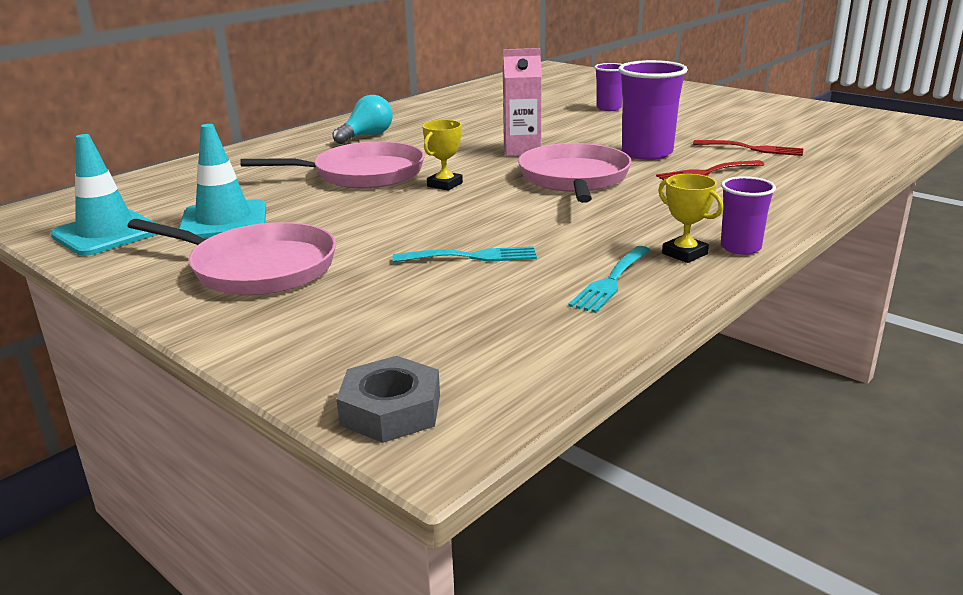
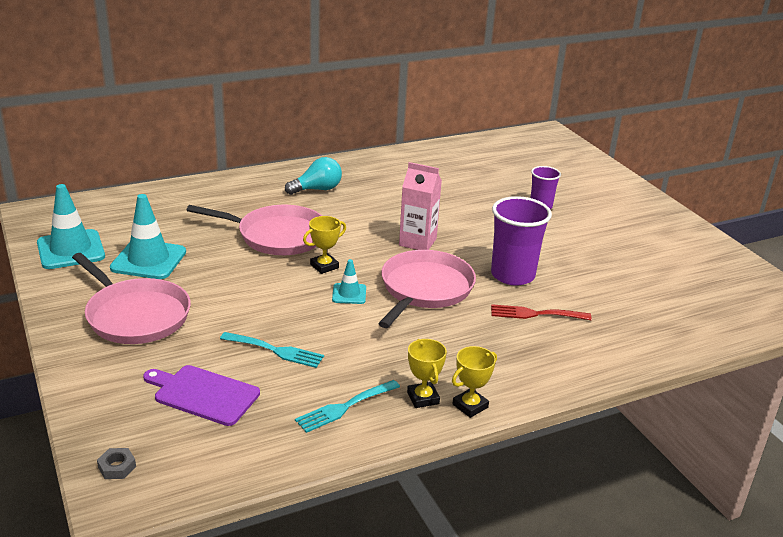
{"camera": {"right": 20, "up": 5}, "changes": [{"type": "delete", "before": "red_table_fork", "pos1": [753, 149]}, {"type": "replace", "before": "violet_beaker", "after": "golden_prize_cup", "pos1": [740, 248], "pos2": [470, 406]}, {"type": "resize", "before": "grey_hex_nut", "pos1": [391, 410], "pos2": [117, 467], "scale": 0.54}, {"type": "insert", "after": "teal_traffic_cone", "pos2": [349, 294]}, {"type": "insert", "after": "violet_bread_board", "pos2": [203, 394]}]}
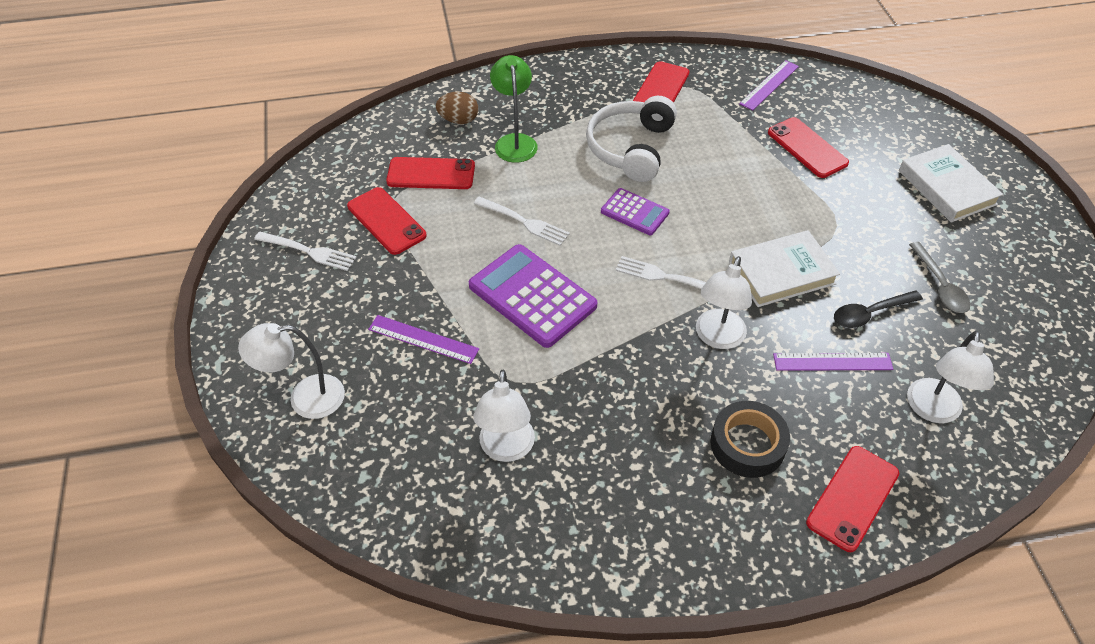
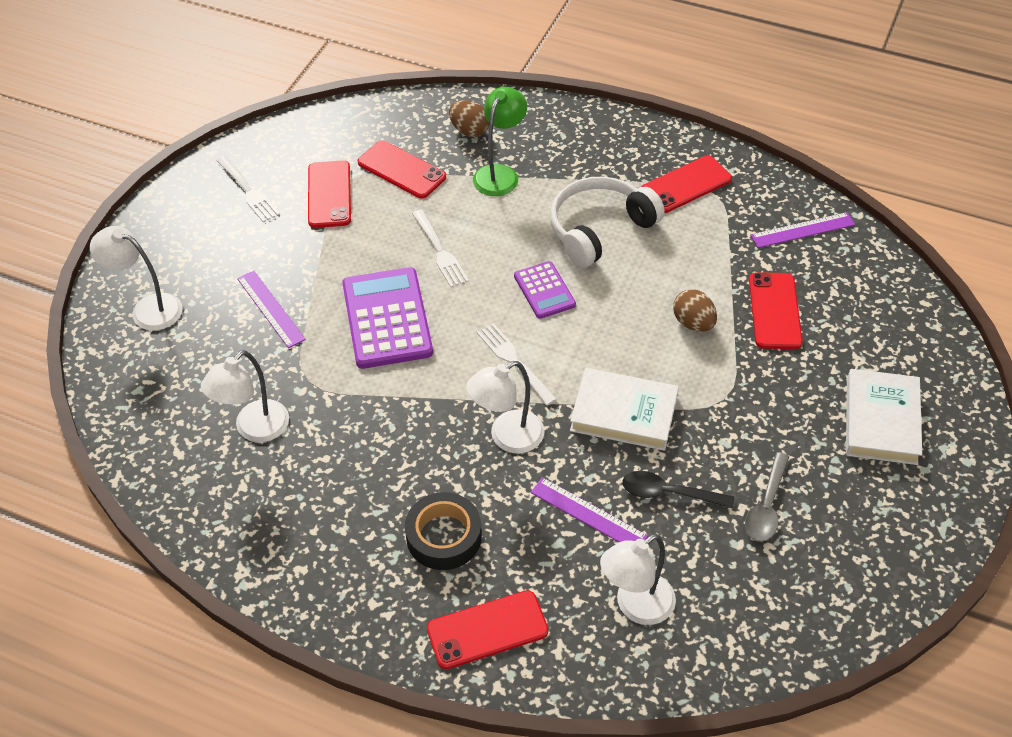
{"camera": {"right": 35, "up": 0}, "changes": [{"type": "insert", "after": "brown_egg_shape", "pos2": [693, 323]}]}
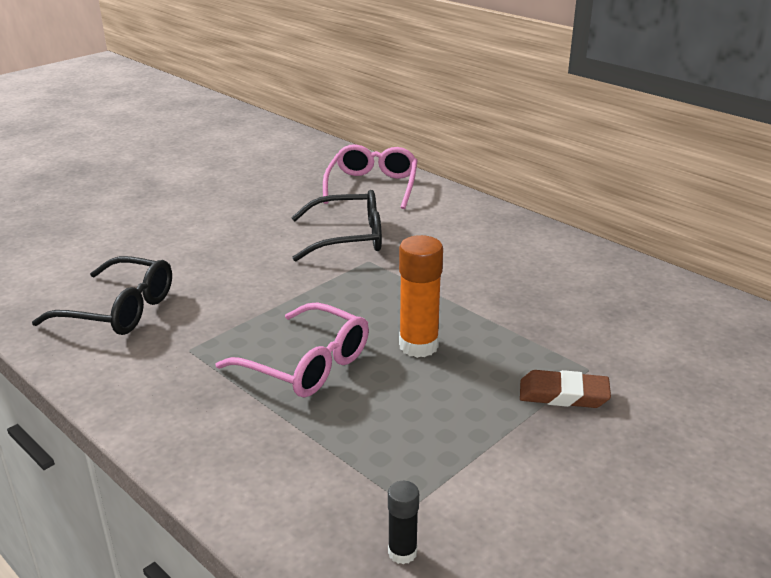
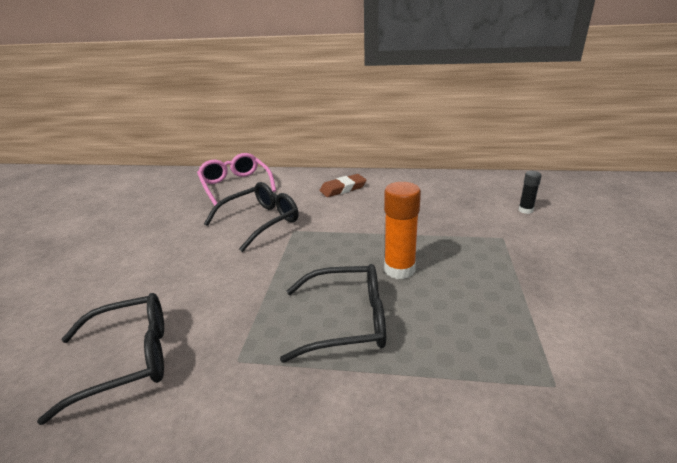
{"camera": {"right": -35, "up": 0}, "changes": [{"type": "recolor", "before": "pink_eyeglasses", "after": "black_eyeglasses", "pos1": [306, 364], "pos2": [346, 321]}, {"type": "move", "before": "brown_pencil_eraser", "pos1": [563, 395], "pos2": [343, 189]}, {"type": "move", "before": "black_glue", "pos1": [402, 552], "pos2": [525, 210]}]}
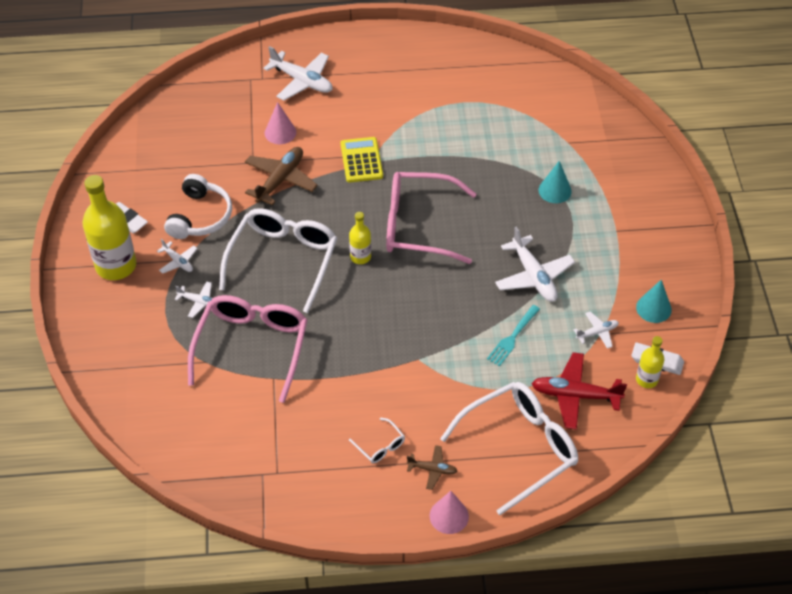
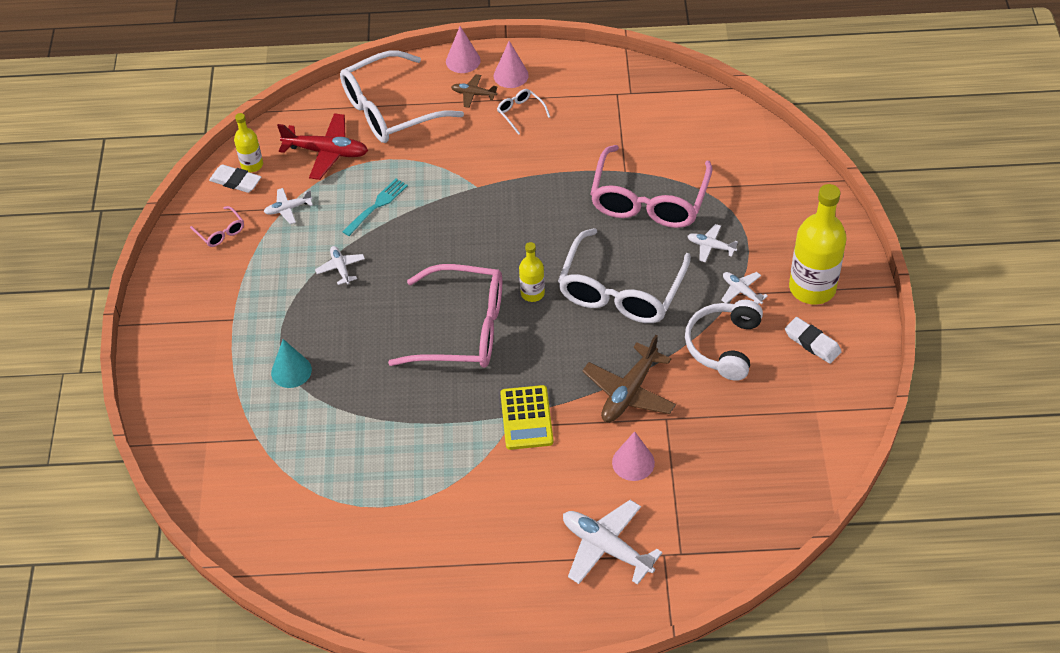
{"camera": {"right": -175, "up": 0}, "changes": [{"type": "resize", "before": "pure_white_plane", "pos1": [533, 276], "pos2": [341, 268], "scale": 0.54}, {"type": "replace", "before": "teal_cone_shape", "after": "pink_eyeglasses", "pos1": [653, 308], "pos2": [221, 232]}, {"type": "insert", "after": "pink_cone_shape", "pos2": [511, 75]}]}
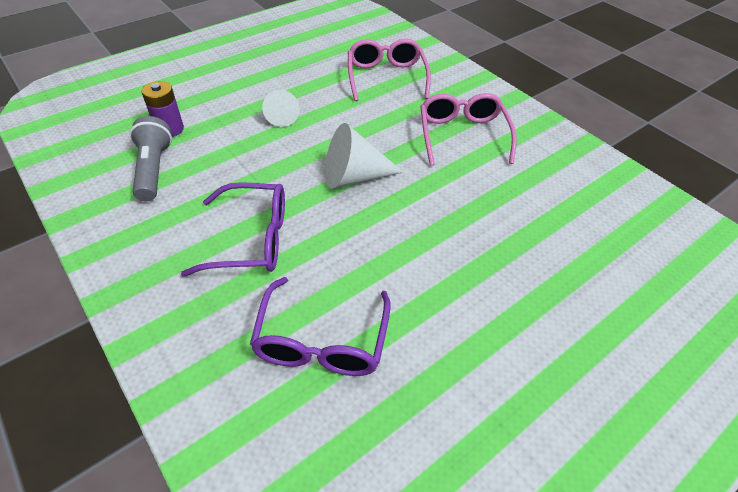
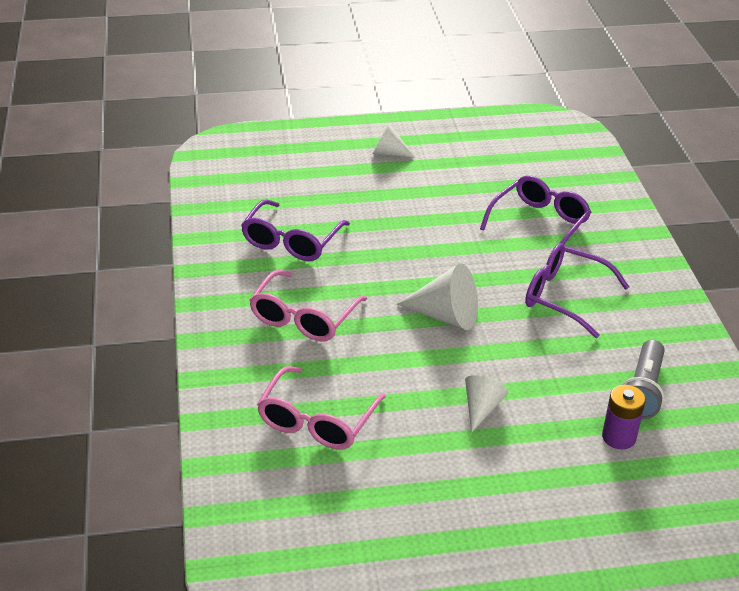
{"camera": {"right": -150, "up": -10}, "changes": [{"type": "insert", "after": "pure_white_cone_shape", "pos2": [388, 153]}, {"type": "insert", "after": "violet_eyeglasses", "pos2": [291, 241]}]}
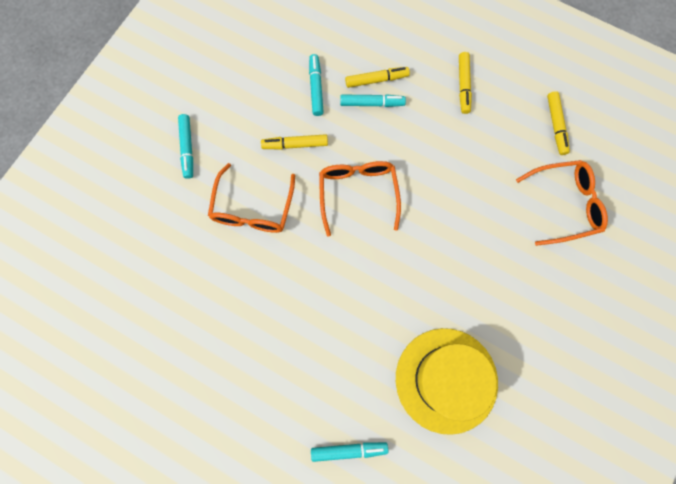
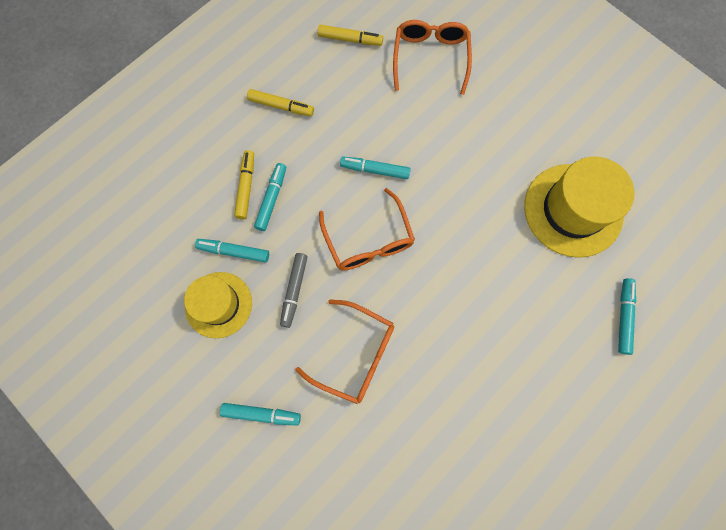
{"camera": {"right": -75, "up": 0}, "changes": [{"type": "recolor", "before": "golden_marker", "after": "grey_marker", "pos1": [295, 144], "pos2": [294, 290]}, {"type": "rotate", "before": "orange-coloured_eyeglasses", "pos1": [358, 193], "pos2": [368, 240], "turn": -120}, {"type": "insert", "after": "teal_marker", "pos2": [375, 170]}, {"type": "insert", "after": "golden_tall_hat", "pos2": [218, 304]}]}
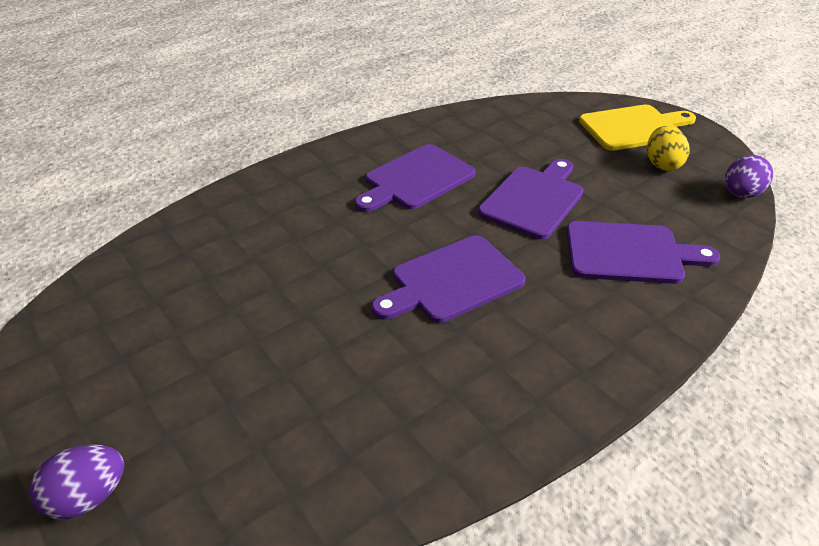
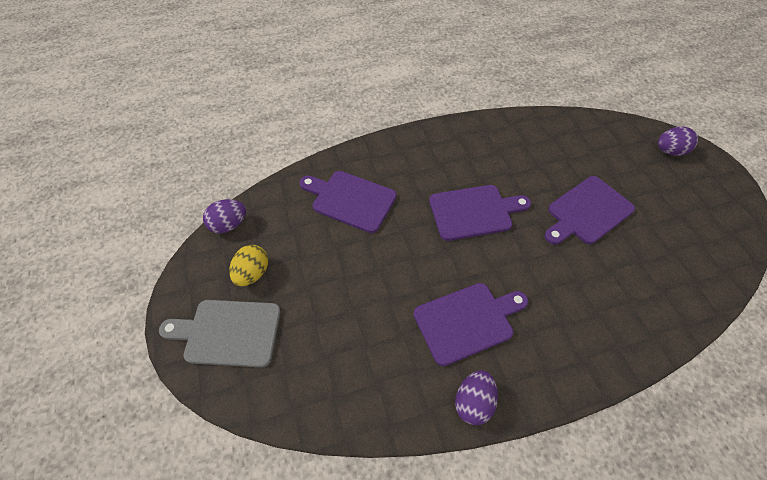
{"camera": {"right": -160, "up": 15}, "changes": [{"type": "recolor", "before": "golden_bread_board", "after": "grey_bread_board", "pos1": [633, 127], "pos2": [228, 333]}, {"type": "move", "before": "violet_bread_board", "pos1": [533, 199], "pos2": [587, 212]}, {"type": "insert", "after": "violet_egg_shape", "pos2": [473, 402]}]}
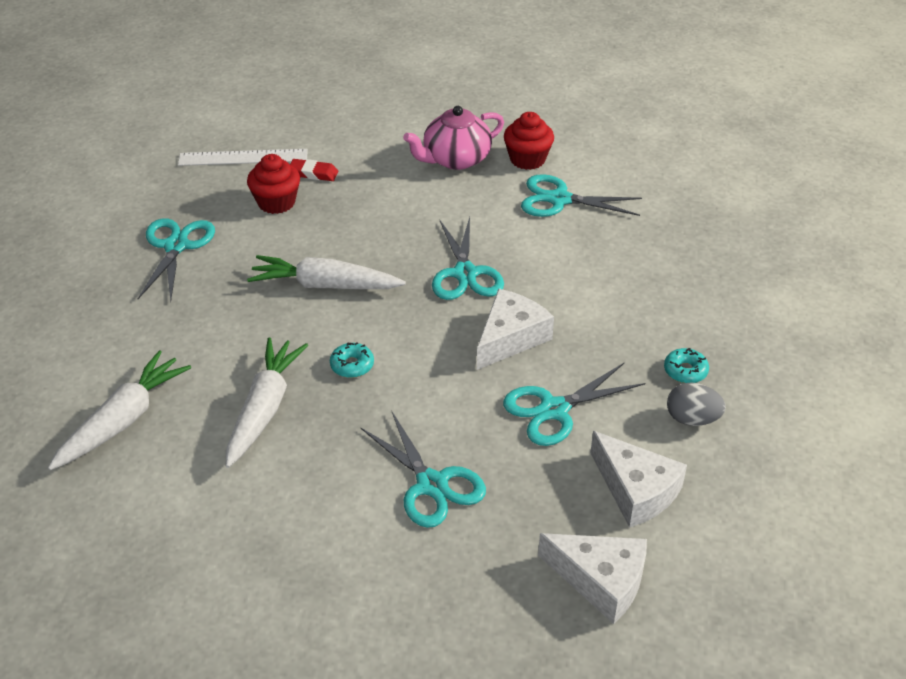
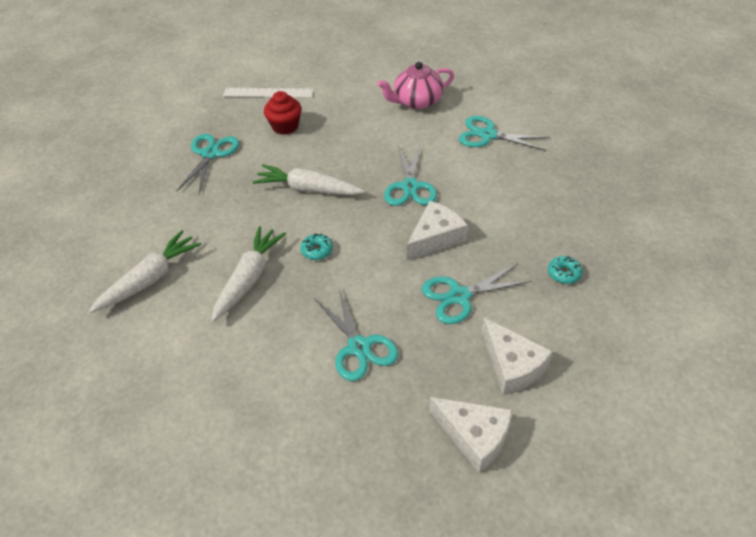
{"camera": {"right": 10, "up": 5}, "changes": [{"type": "delete", "before": "red_cupcake", "pos1": [527, 159]}, {"type": "delete", "before": "red_pencil_eraser", "pos1": [313, 173]}, {"type": "delete", "before": "grey_egg_shape", "pos1": [692, 419]}]}
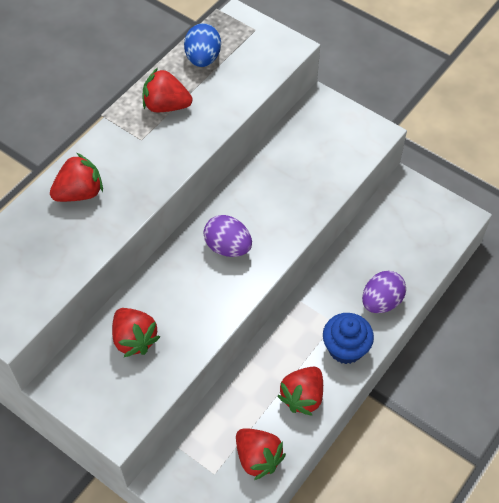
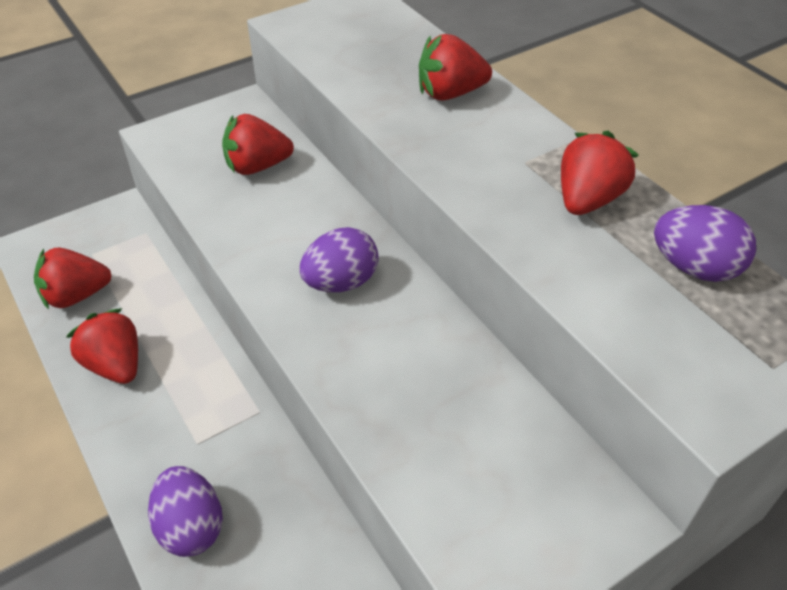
{"camera": {"right": 110, "up": -10}, "changes": [{"type": "recolor", "before": "royal_blue_egg_shape", "after": "violet_egg_shape", "pos1": [203, 59], "pos2": [694, 268]}, {"type": "rotate", "before": "red_toy_strawberry", "pos1": [80, 193], "pos2": [450, 93], "turn": 90}, {"type": "delete", "before": "royal_blue_cupcake", "pos1": [345, 348]}]}
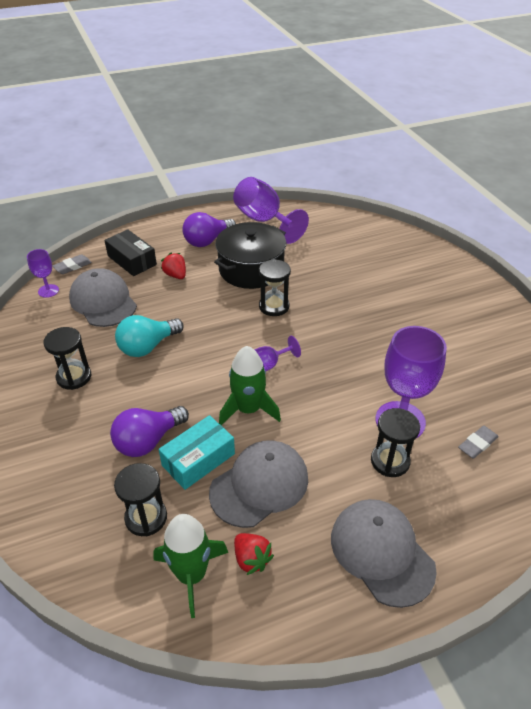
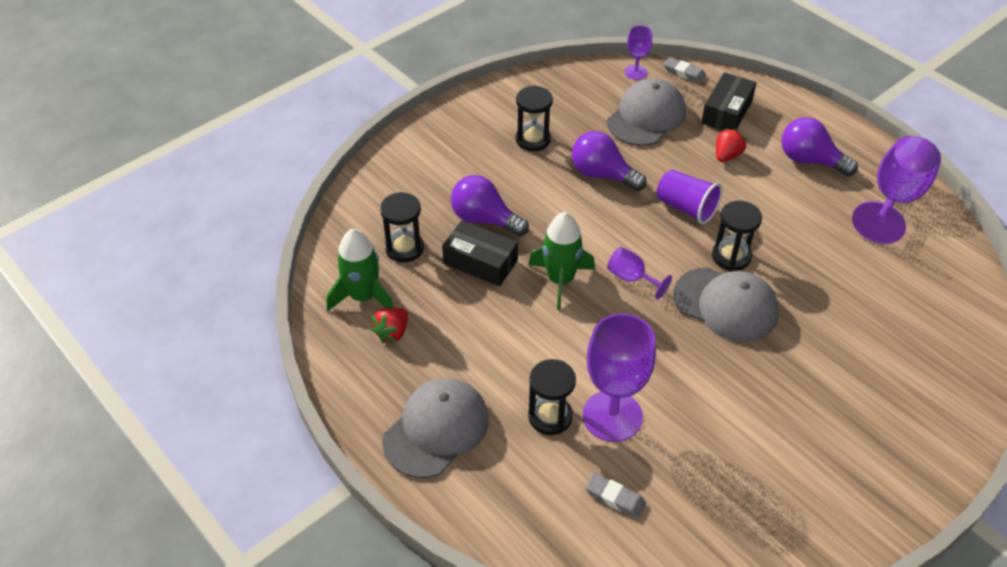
{"camera": {"right": 70, "up": 5}, "changes": [{"type": "delete", "before": "black_stockpot", "pos1": [251, 269]}, {"type": "recolor", "before": "teal_lightbulb", "after": "violet_lightbulb", "pos1": [147, 346], "pos2": [602, 174]}, {"type": "recolor", "before": "teal_parcel", "after": "black_parcel", "pos1": [198, 459], "pos2": [480, 262]}, {"type": "move", "before": "grey_peaked_cap", "pos1": [259, 485], "pos2": [725, 304]}, {"type": "insert", "after": "violet_beaker", "pos2": [686, 208]}]}
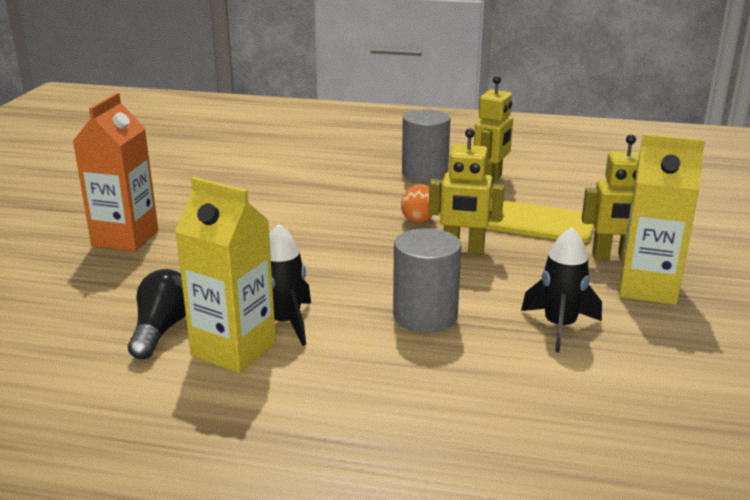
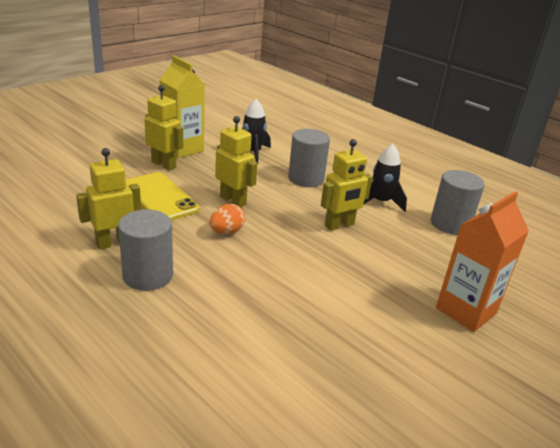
{"camera": {"right": -150, "up": 5}, "changes": [{"type": "delete", "before": "golden_carton", "pos1": [234, 349]}, {"type": "replace", "before": "black_lightbulb", "after": "grey_solid_cylinder", "pos1": [162, 329], "pos2": [450, 224]}, {"type": "insert", "after": "golden_robot", "pos2": [339, 225]}]}
